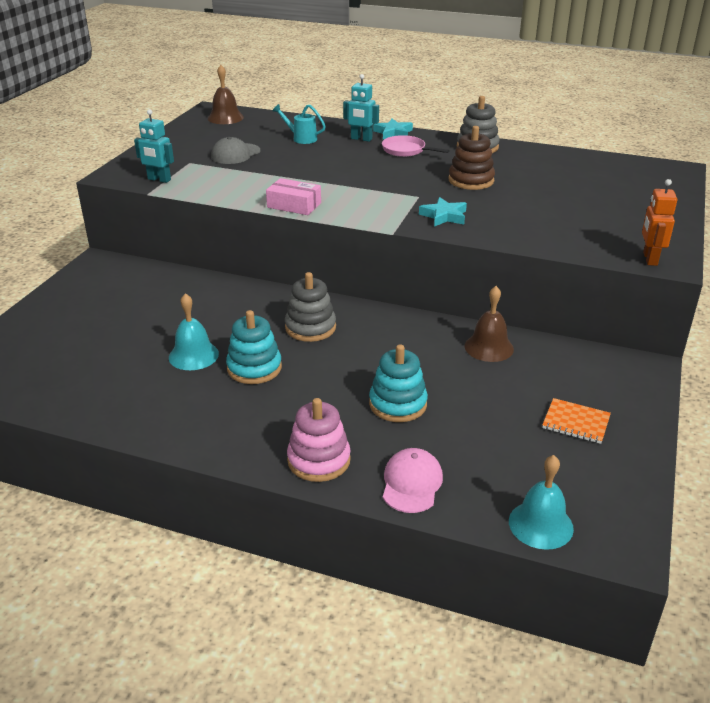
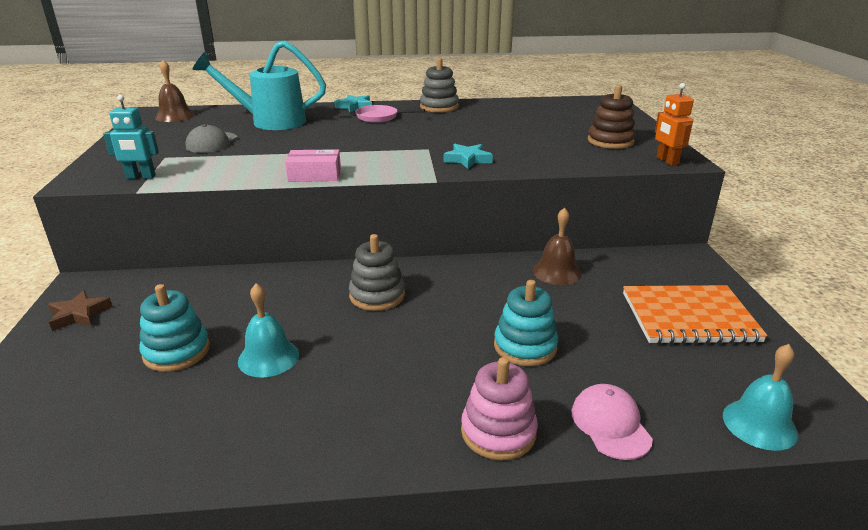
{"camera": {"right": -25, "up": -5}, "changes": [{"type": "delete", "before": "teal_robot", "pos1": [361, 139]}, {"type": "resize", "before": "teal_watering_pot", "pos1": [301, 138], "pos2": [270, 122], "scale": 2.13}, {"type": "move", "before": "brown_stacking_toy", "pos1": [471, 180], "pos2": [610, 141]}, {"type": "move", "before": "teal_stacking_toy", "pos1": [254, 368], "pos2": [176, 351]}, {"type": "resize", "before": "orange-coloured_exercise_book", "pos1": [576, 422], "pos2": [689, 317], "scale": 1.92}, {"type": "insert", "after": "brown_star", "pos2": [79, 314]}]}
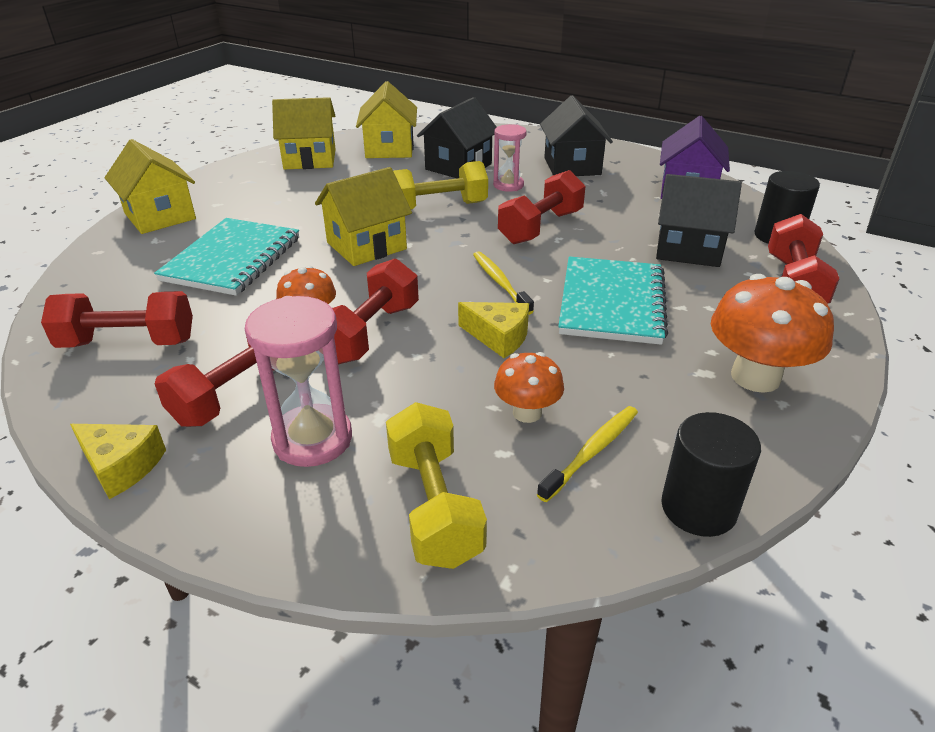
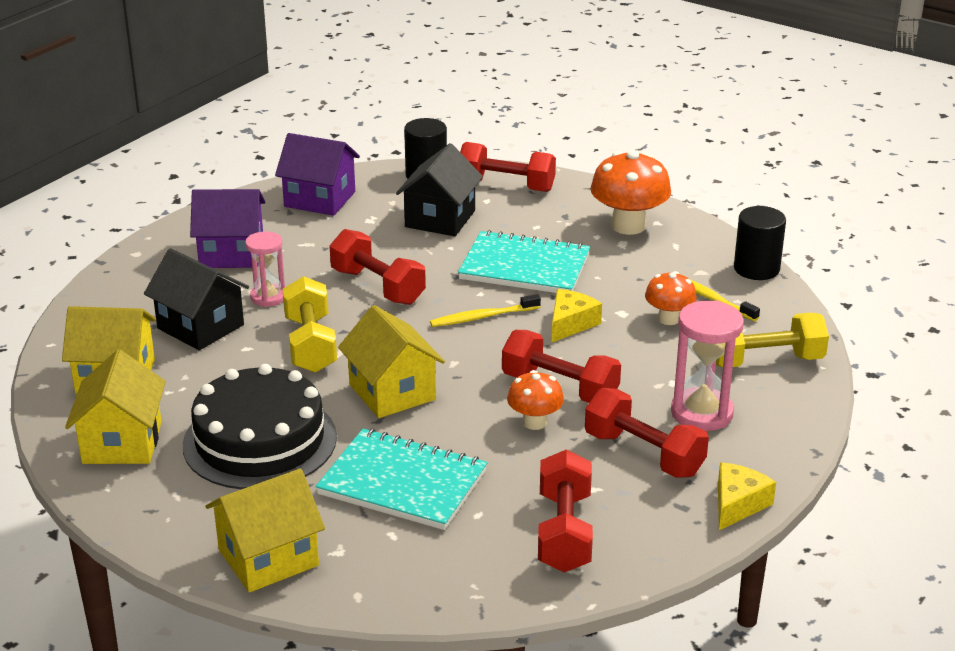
{"camera": {"right": -85, "up": -5}, "changes": [{"type": "recolor", "before": "black_house", "after": "violet_house", "pos1": [572, 166], "pos2": [232, 253]}, {"type": "insert", "after": "black_layer_cake", "pos2": [260, 441]}]}
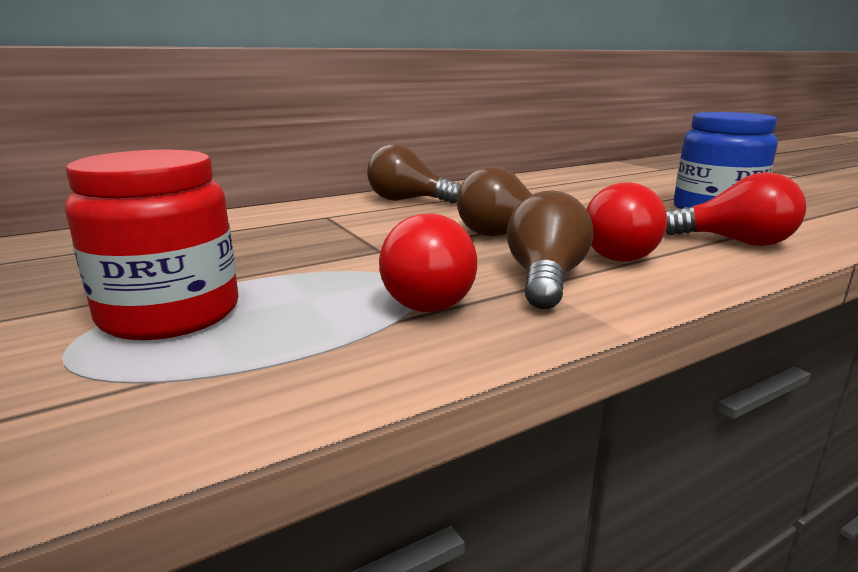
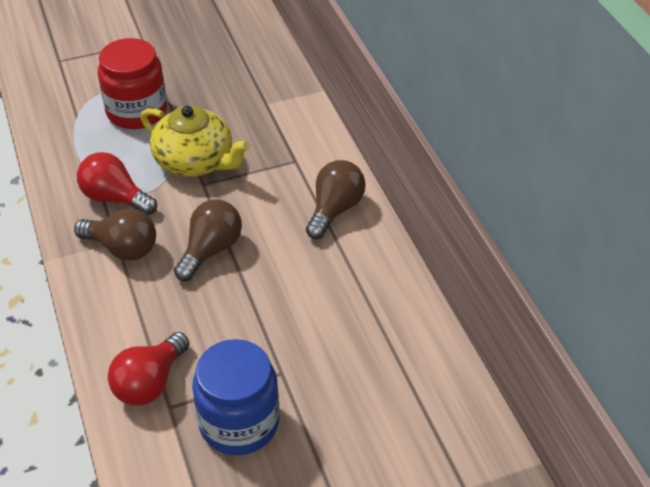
{"camera": {"right": 100, "up": 25}, "changes": [{"type": "delete", "before": "red_lightbulb", "pos1": [618, 253]}, {"type": "insert", "after": "golden_tea_pot", "pos2": [195, 161]}]}
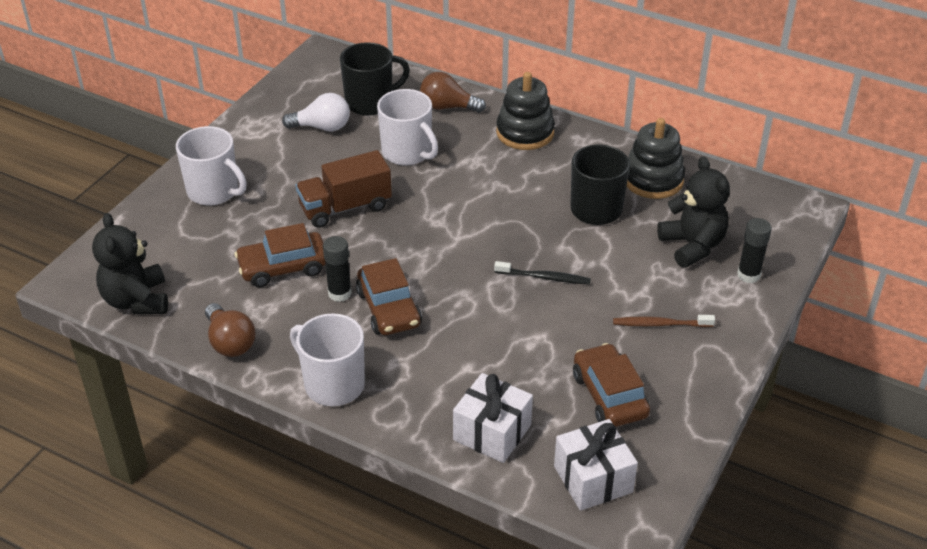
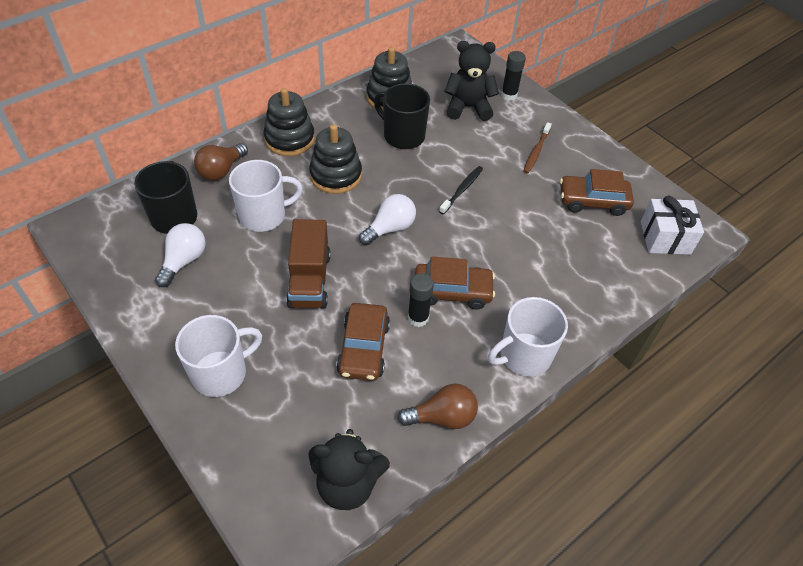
{"camera": {"right": -70, "up": 10}, "changes": [{"type": "delete", "before": "pure_white_gift", "pos1": [492, 432]}, {"type": "insert", "after": "black_stacking_toy", "pos2": [335, 175]}, {"type": "insert", "after": "pure_white_lightbulb", "pos2": [390, 228]}]}
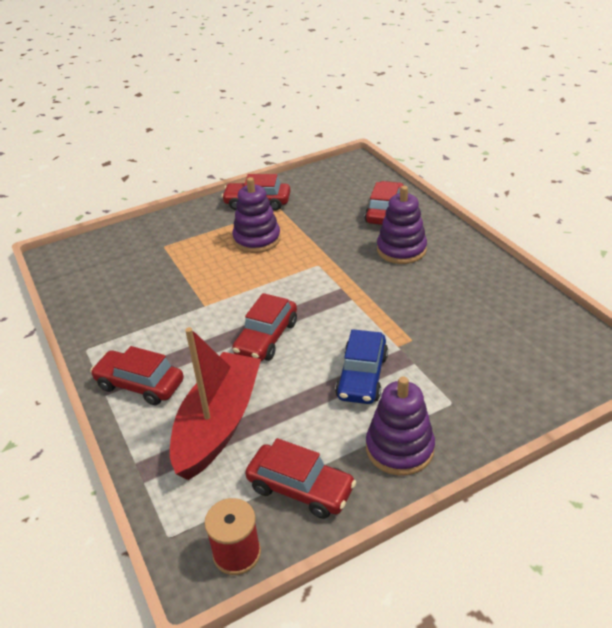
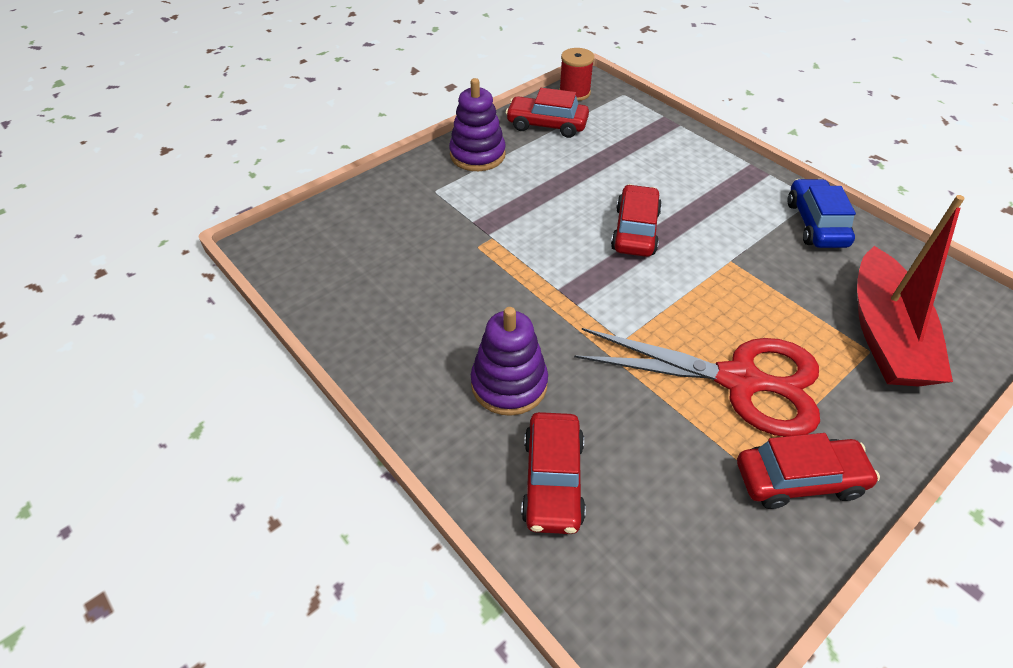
{"camera": {"right": 165, "up": 10}, "changes": [{"type": "replace", "before": "violet_stacking_toy", "after": "red_pair_of_scissors", "pos1": [257, 239], "pos2": [739, 380]}, {"type": "move", "before": "red_sailboat", "pos1": [218, 424], "pos2": [885, 334]}, {"type": "move", "before": "royal_blue_automobile", "pos1": [362, 376], "pos2": [815, 223]}, {"type": "delete", "before": "red_automobile", "pos1": [140, 385]}]}
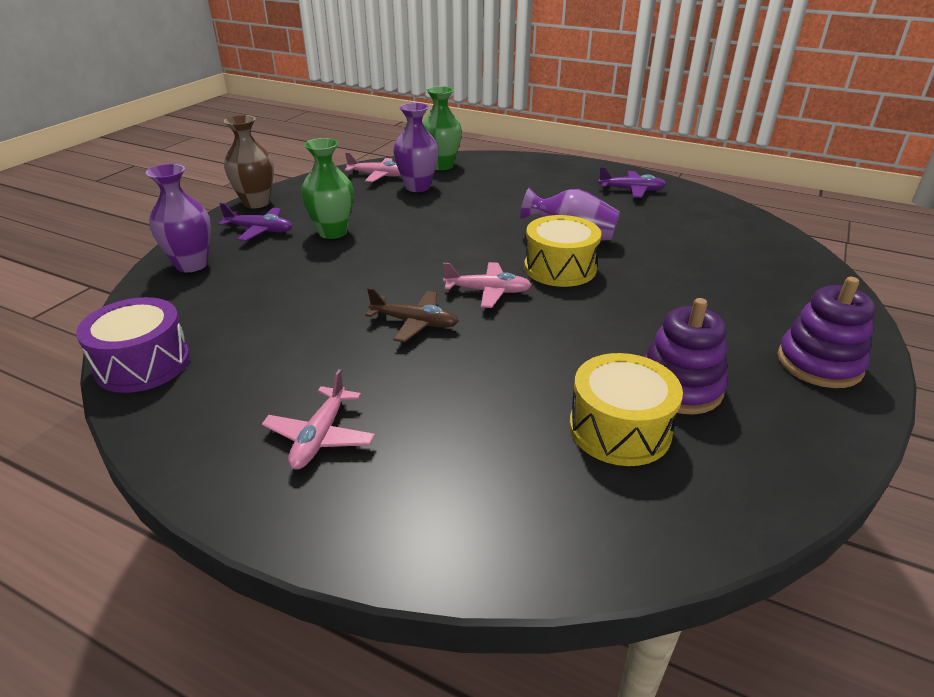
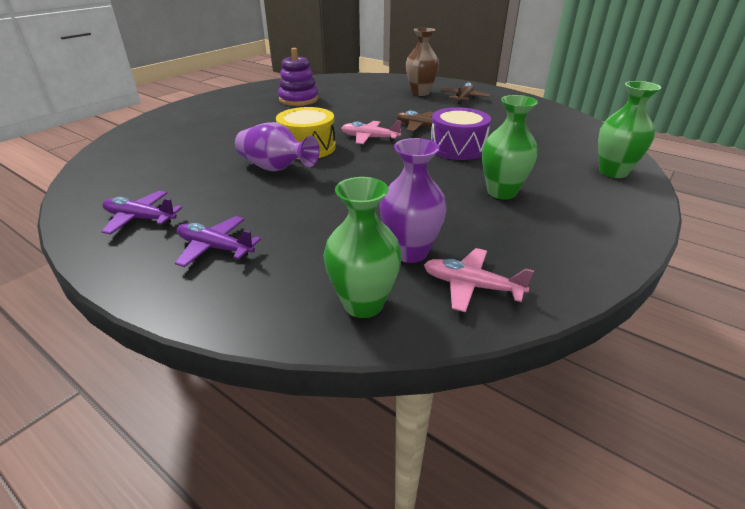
{"camera": {"right": -170, "up": 0}, "changes": [{"type": "move", "before": "brown_tall_vase", "pos1": [256, 203], "pos2": [420, 93]}, {"type": "recolor", "before": "violet_tall_vase", "after": "emerald_tall_vase", "pos1": [191, 265], "pos2": [613, 172]}, {"type": "move", "before": "violet_plane", "pos1": [260, 230], "pos2": [215, 248]}, {"type": "delete", "before": "violet_stacking_toy", "pos1": [819, 363]}, {"type": "move", "before": "violet_drum", "pos1": [143, 364], "pos2": [457, 148]}, {"type": "delete", "before": "golden_drum", "pos1": [619, 429]}, {"type": "recolor", "before": "pink_plane", "after": "brown_plane", "pos1": [320, 437], "pos2": [464, 98]}]}
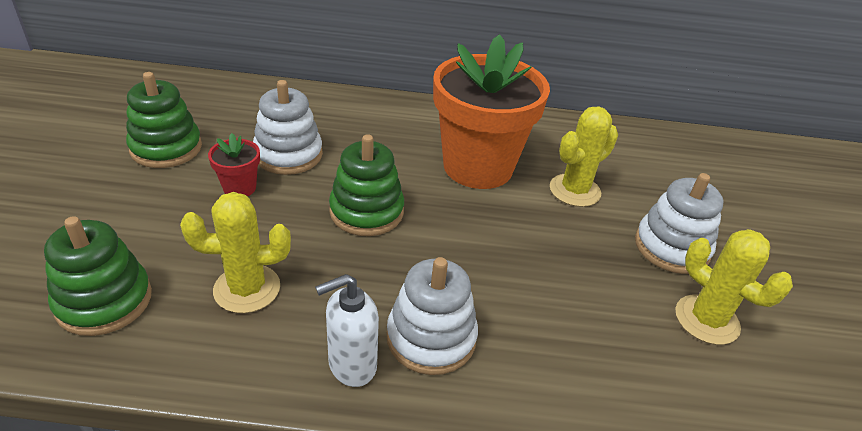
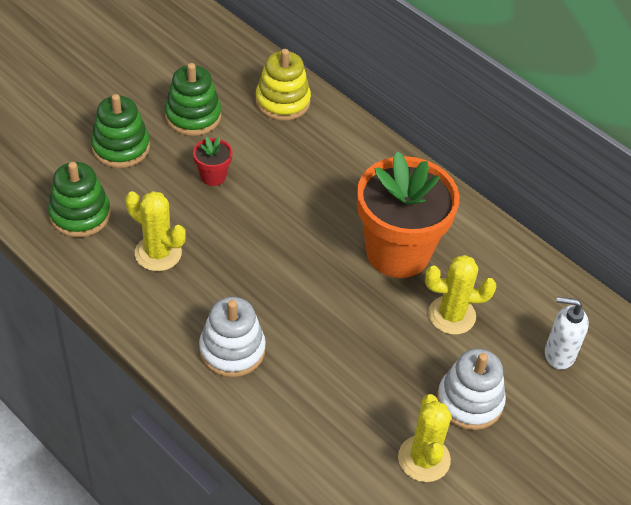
{"camera": {"right": 40, "up": 10}, "changes": [{"type": "delete", "before": "pure_white_stacking_toy", "pos1": [288, 154]}, {"type": "move", "before": "emerald_stacking_toy", "pos1": [366, 211], "pos2": [121, 147]}, {"type": "move", "before": "pure_white_pump_bottle", "pos1": [351, 365], "pos2": [559, 354]}, {"type": "insert", "after": "golden_stacking_toy", "pos2": [282, 101]}]}
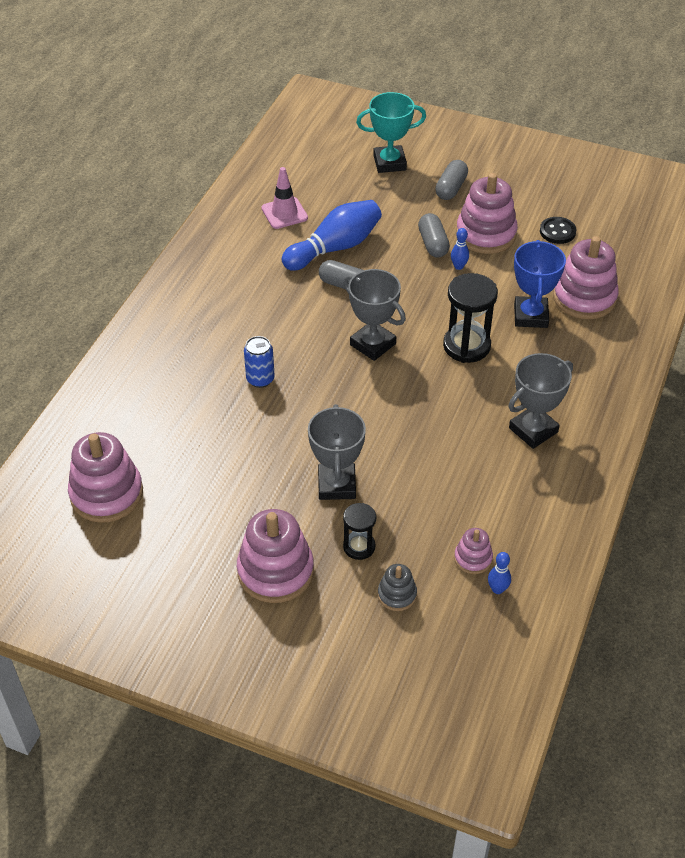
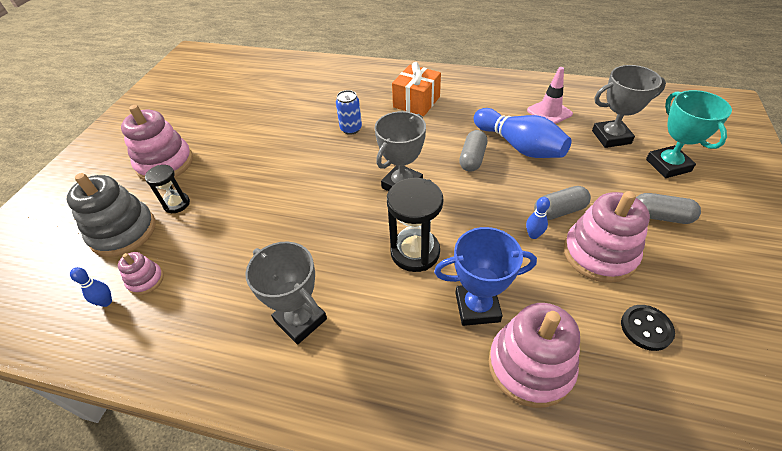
{"camera": {"right": 85, "up": 0}, "changes": [{"type": "move", "before": "grey_prize_cup", "pos1": [337, 485], "pos2": [611, 137]}, {"type": "delete", "before": "pink_stacking_toy", "pos1": [107, 494]}, {"type": "resize", "before": "grey_stacking_toy", "pos1": [397, 594], "pos2": [123, 232], "scale": 1.98}, {"type": "insert", "after": "orange-coloured_gift", "pos2": [416, 102]}]}
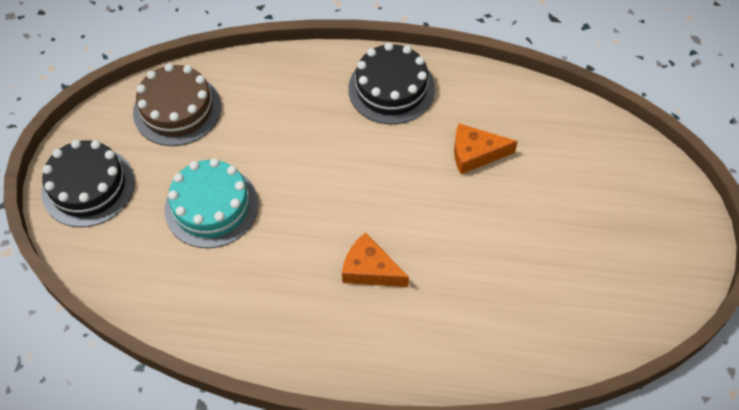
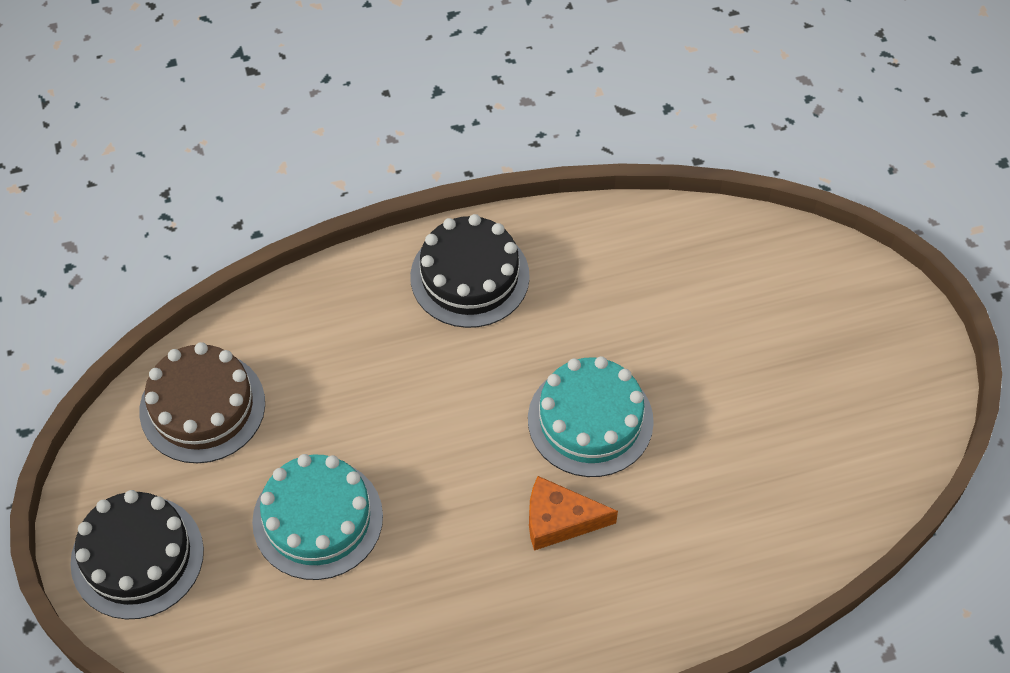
{"camera": {"right": -25, "up": 0}, "changes": [{"type": "delete", "before": "orange-coloured_cheese", "pos1": [475, 154]}, {"type": "insert", "after": "teal_layer_cake", "pos2": [590, 420]}]}
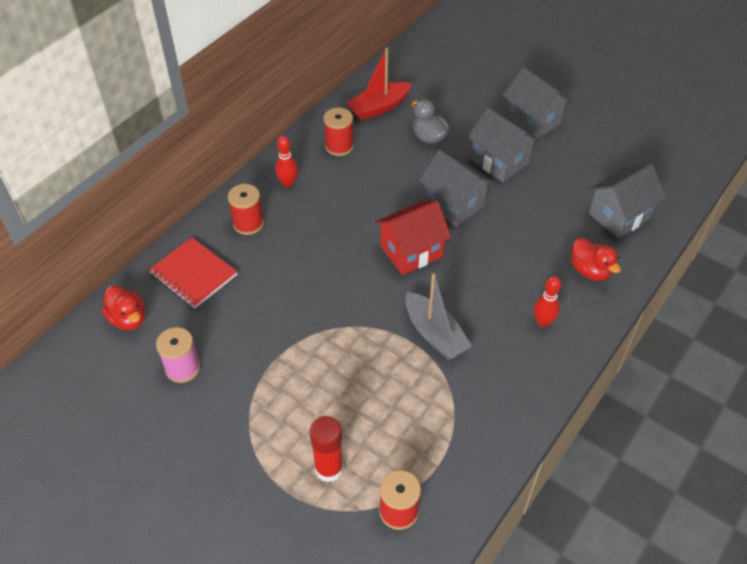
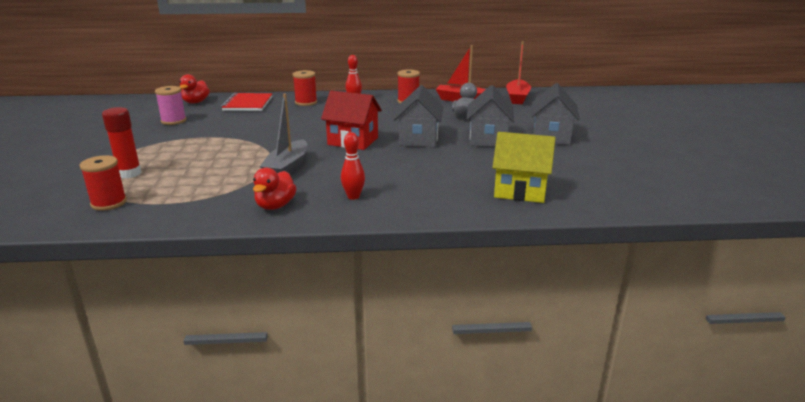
{"camera": {"right": 50, "up": -25}, "changes": [{"type": "recolor", "before": "grey_house", "after": "golden_house", "pos1": [619, 216], "pos2": [520, 191]}, {"type": "move", "before": "red_duck", "pos1": [590, 270], "pos2": [275, 206]}, {"type": "insert", "after": "red_sailboat", "pos2": [517, 98]}]}
